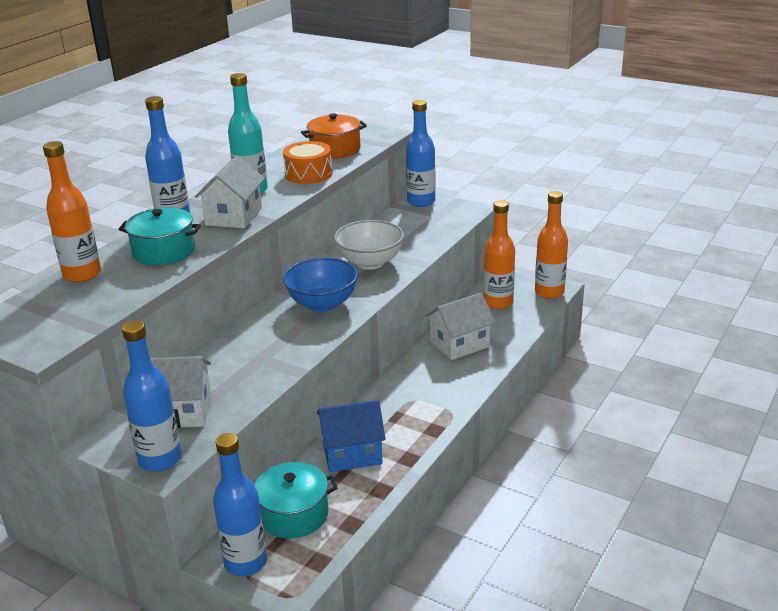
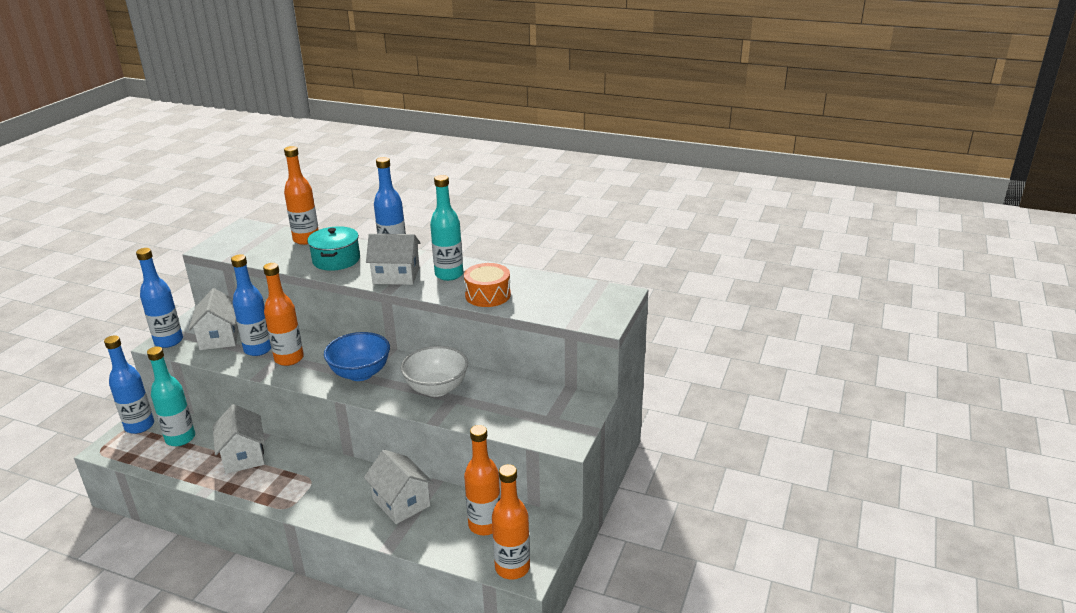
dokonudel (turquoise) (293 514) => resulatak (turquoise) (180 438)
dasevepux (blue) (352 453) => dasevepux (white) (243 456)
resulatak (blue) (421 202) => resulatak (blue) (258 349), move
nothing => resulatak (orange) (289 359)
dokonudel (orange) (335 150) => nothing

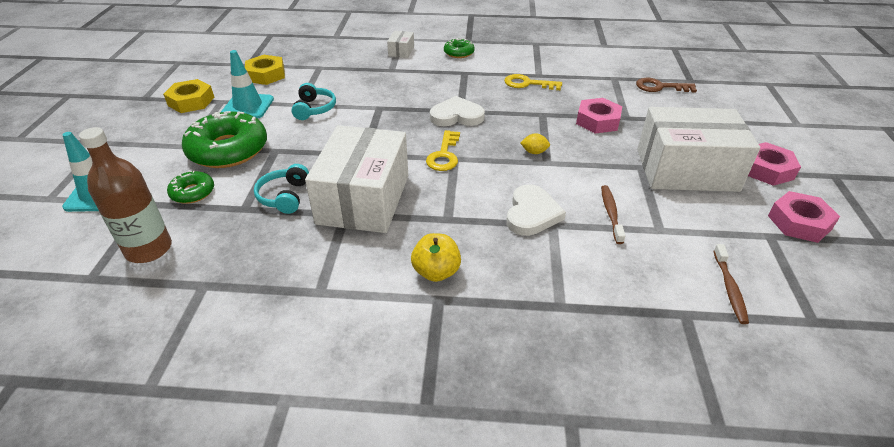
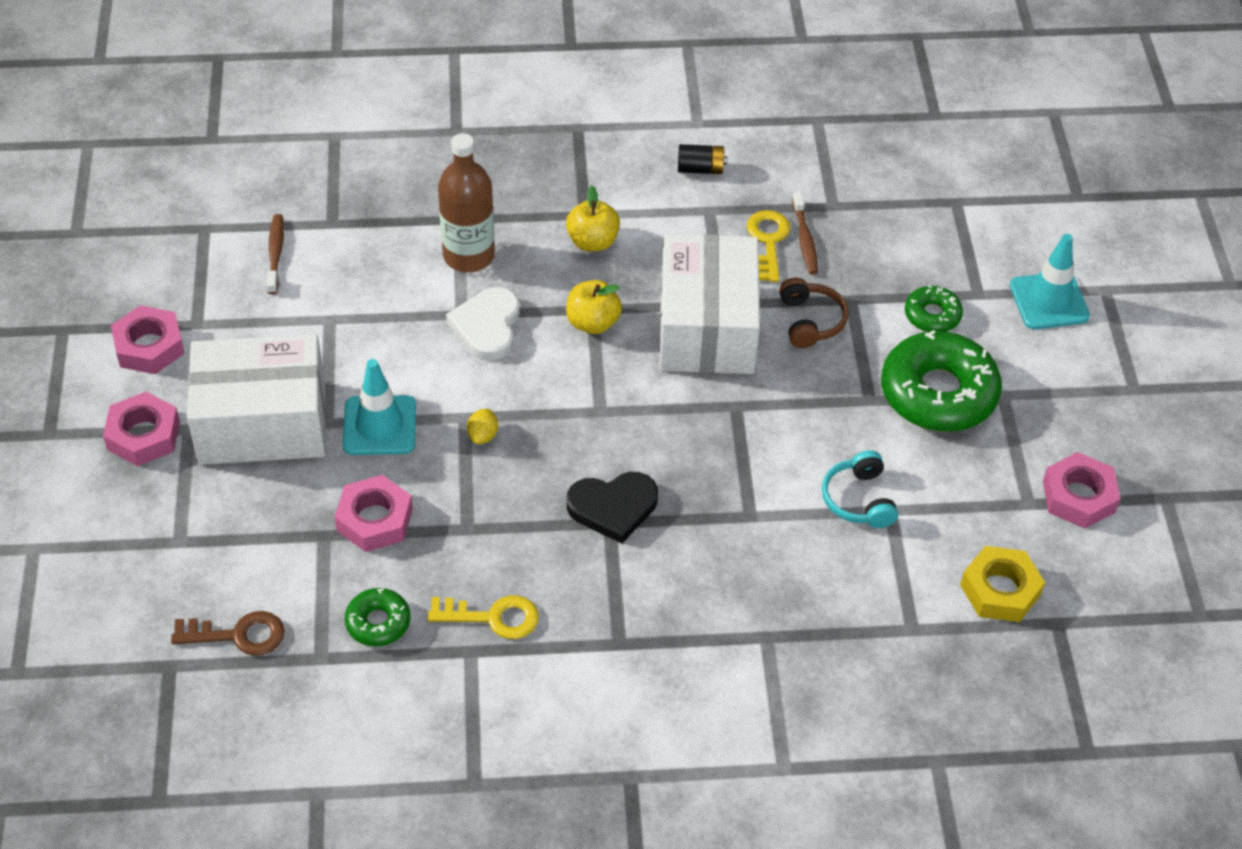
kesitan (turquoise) (248 106) => kesitan (turquoise) (379 426), move
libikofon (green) (459 53) => libikofon (green) (378 622), move
resulatak (brown) (149 249) => resulatak (brown) (468 256), move
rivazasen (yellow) (534 152) => rivazasen (yellow) (483 435), 75 degrees counterclockwise
nothing => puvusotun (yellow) (593 323)
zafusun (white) (456 116) => zafusun (black) (613 507)
nothing => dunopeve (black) (700 169)
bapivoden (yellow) (444 155) => bapivoden (yellow) (768 241), move
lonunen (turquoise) (285 196) => lonunen (brown) (810 321)
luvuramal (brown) (611 213) => luvuramal (brown) (805 239), move
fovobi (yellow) (191 101) => fovobi (pink) (1078 496)
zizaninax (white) (401 51) => nothing

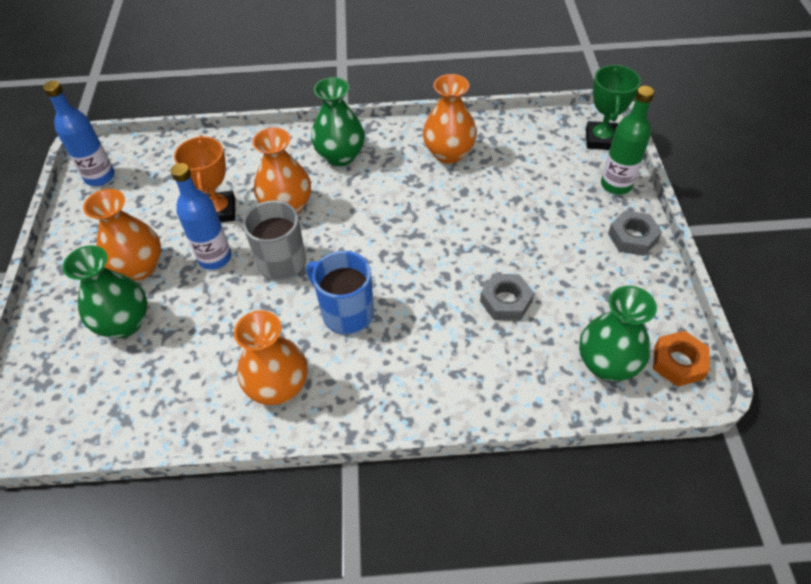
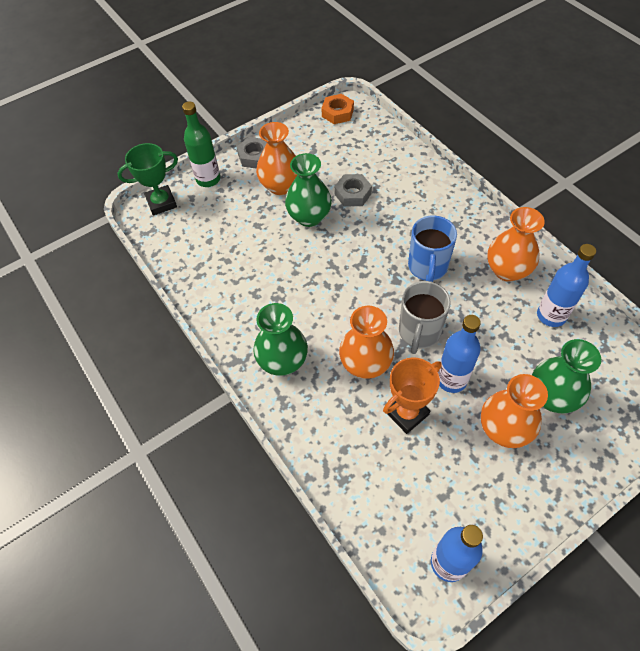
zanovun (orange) (448 153) => zanovun (orange) (280 186), move
zanovun (green) (607 364) => zanovun (green) (309 217), move
nothing => resulatak (blue) (551 315)

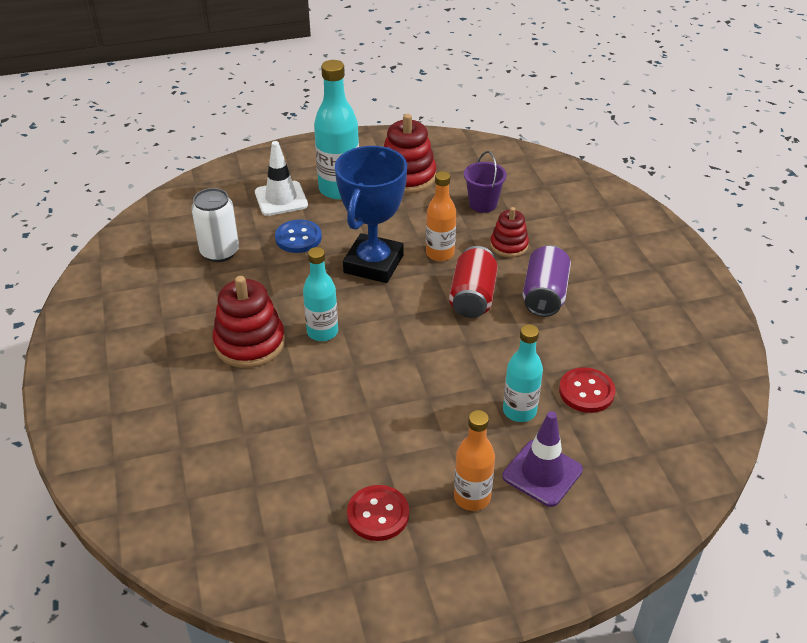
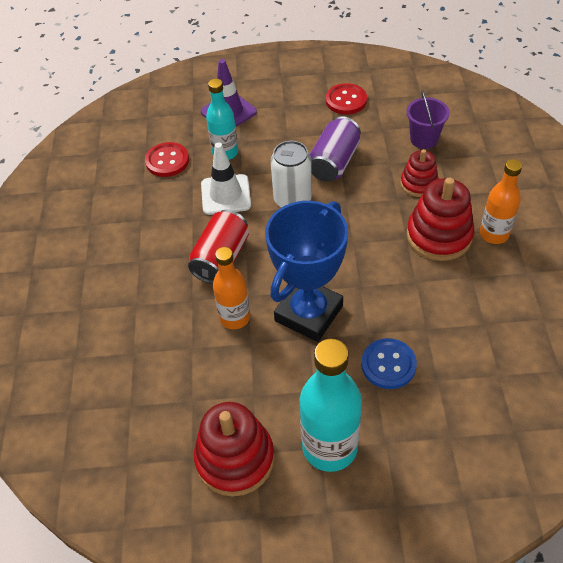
kesitan (white) (281 199) => kesitan (white) (226 195), move
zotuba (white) (219 252) => zotuba (white) (292 199), move
zotuba (purple) (544 295) => zotuba (purple) (334 162), move
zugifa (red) (509 245) => zugifa (red) (418 184), move
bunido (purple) (483 204) => bunido (purple) (424 139), move
resulatak (orange) (472 497) => resulatak (orange) (494 234), move
resulatak (turquoise) (322 332) => nothing

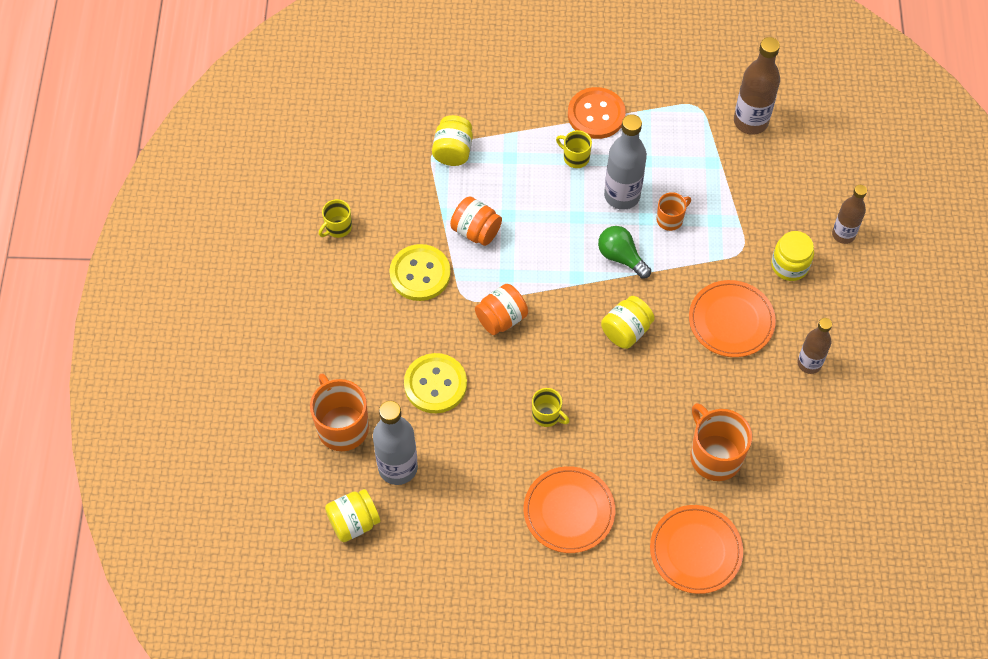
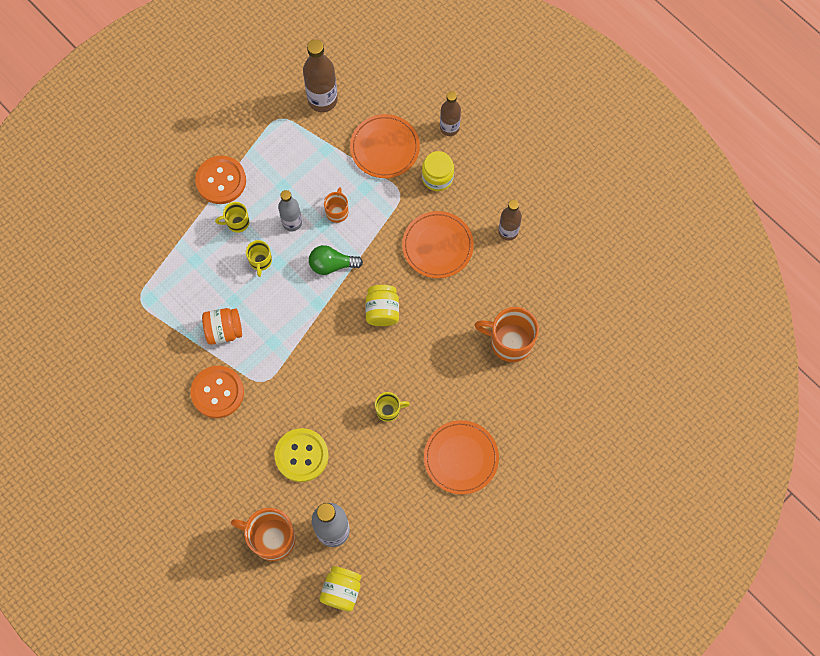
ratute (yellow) (420 274) => ratute (orange) (217 392)
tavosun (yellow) (338 227) => tavosun (yellow) (260 261), move
resulatak (grey) (622 195) => resulatak (grey) (292 222), x0.65
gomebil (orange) (695 550) => gomebil (orange) (385 148), move
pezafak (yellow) (453 151) => nothing
pezafak (orange) (501 318) => nothing

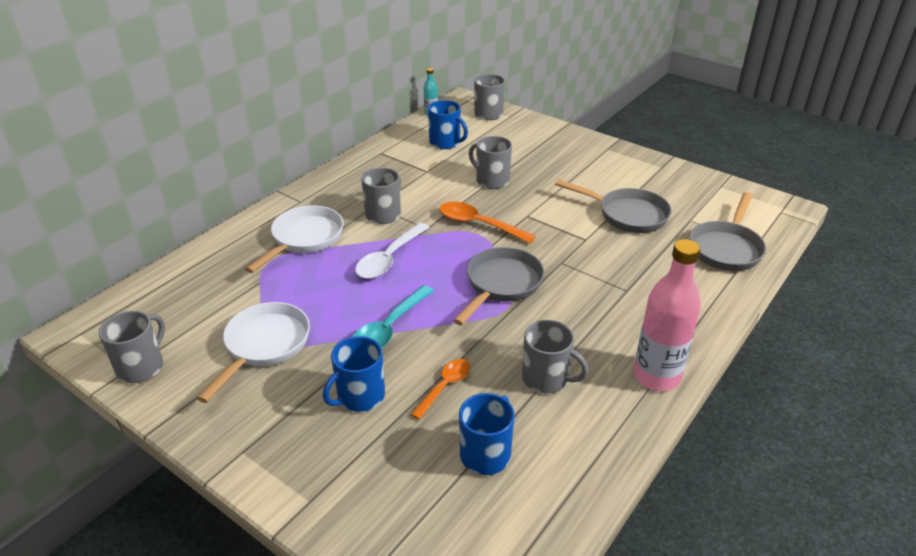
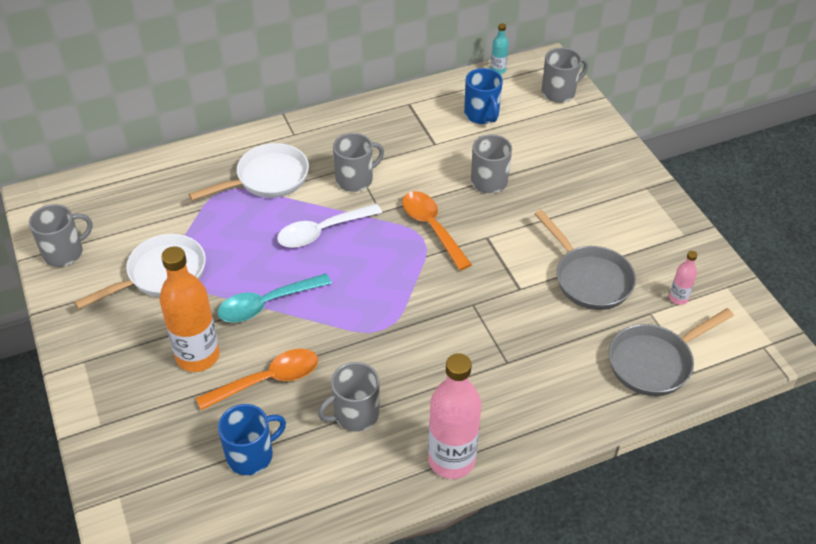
tavosun (blue) (360 396) => resulatak (orange) (198 356)
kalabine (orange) (445 386) => kalabine (orange) (268 380), x1.54
tavosun (grey) (546 379) => tavosun (grey) (355 414), 90 degrees clockwise
nothing => resulatak (pink) (678 298)
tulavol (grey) (501 285) => nothing

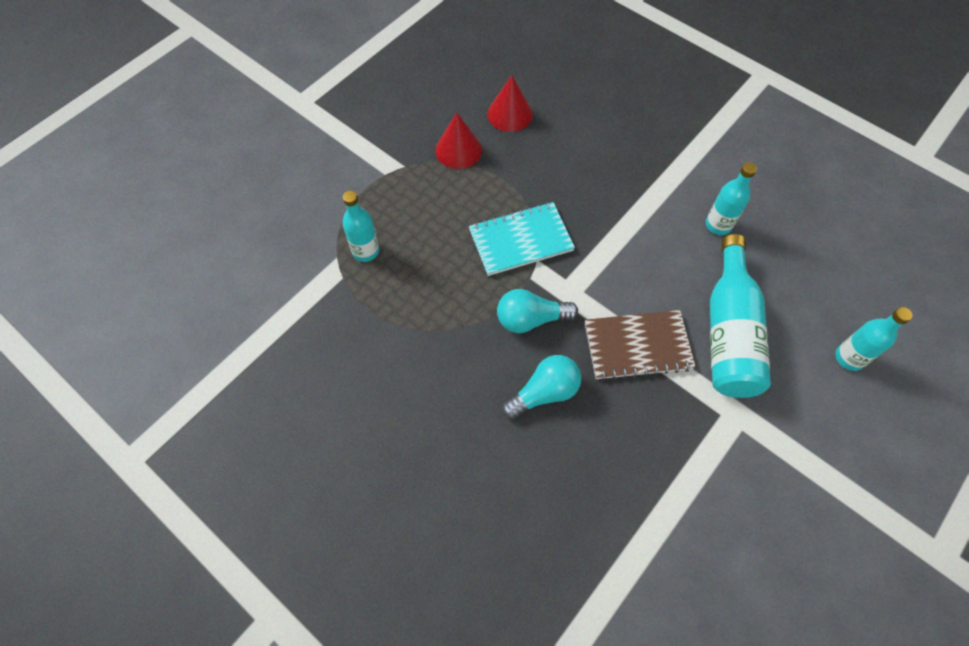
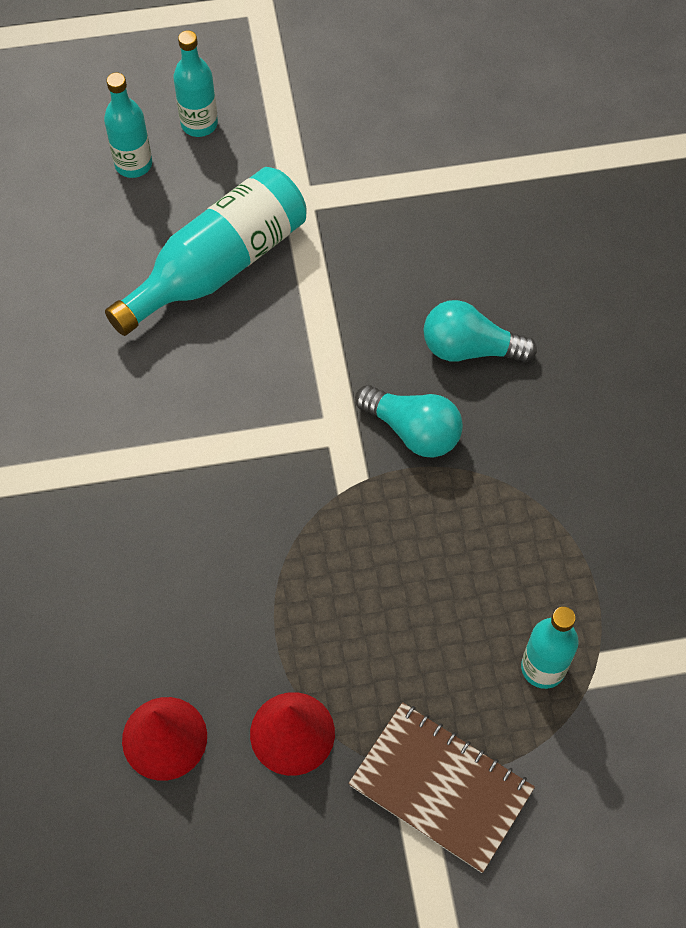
resulatak (turquoise) (718 225) => resulatak (turquoise) (199 124), move
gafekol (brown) (637 346) => gafekol (brown) (441 787), move
gafekol (turquoise) (521 240) => nothing

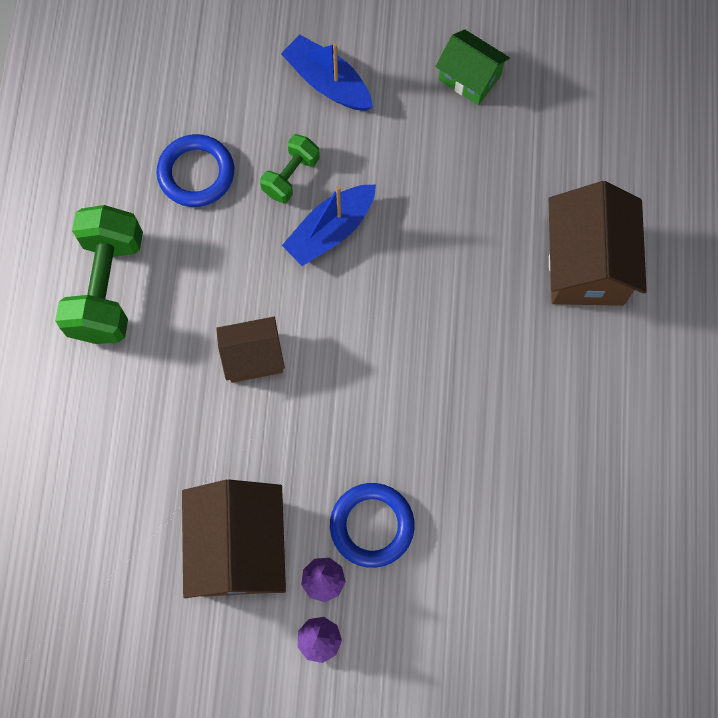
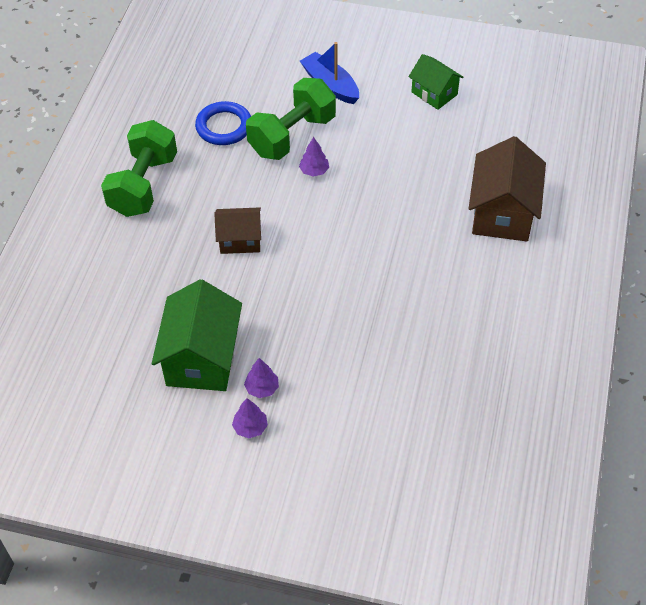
dasevepux (brown) (239 547) => dasevepux (green) (202 358)
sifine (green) (291 176) => sifine (green) (292 136), x1.89
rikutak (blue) (330 231) => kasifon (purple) (314 171)
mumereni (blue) (372 525) => nothing

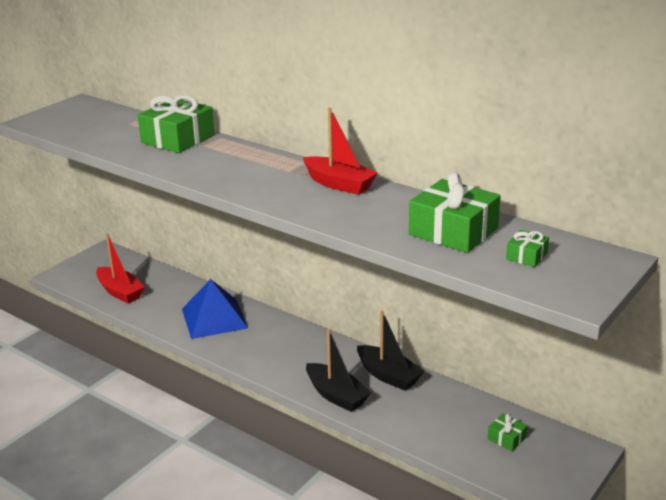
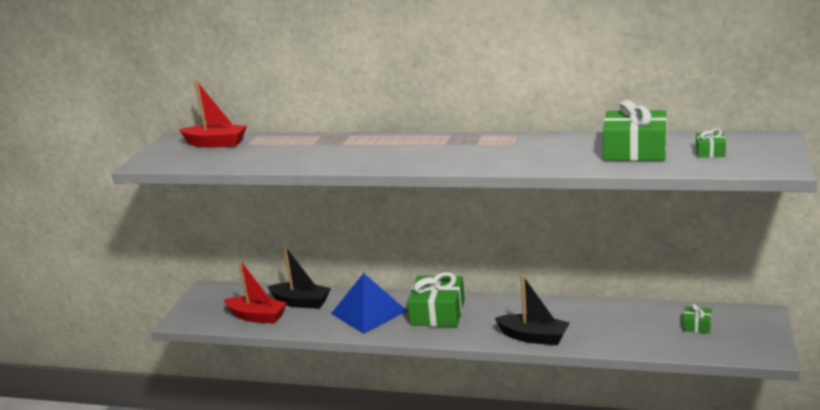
rikutak (red) (339 184) => rikutak (red) (215 143), move
rikutak (black) (388 375) => rikutak (black) (301 302), move
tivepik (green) (178 139) => tivepik (green) (438 313), move

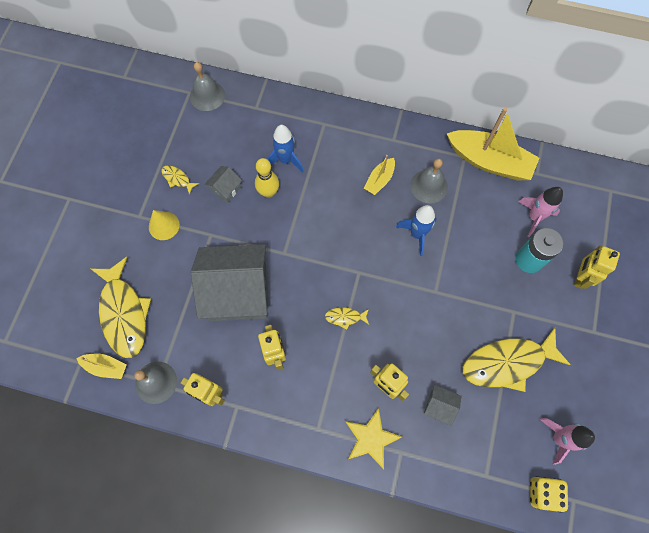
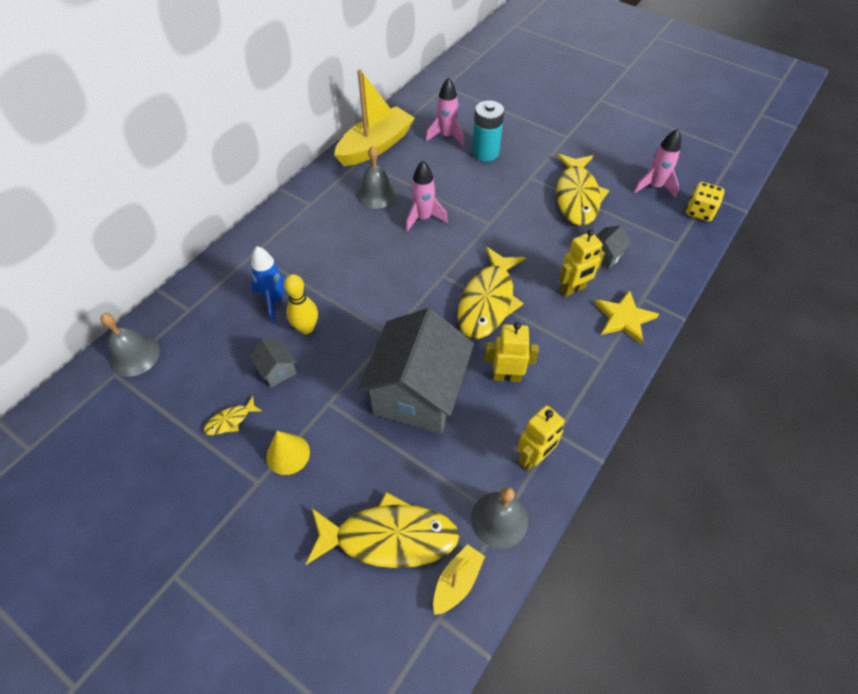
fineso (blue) (417 234) => fineso (pink) (423 218)
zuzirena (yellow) (345 317) => zuzirena (yellow) (488 301), x2.32
rikutak (yellow) (379 180) => nothing
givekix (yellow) (580 277) => nothing

